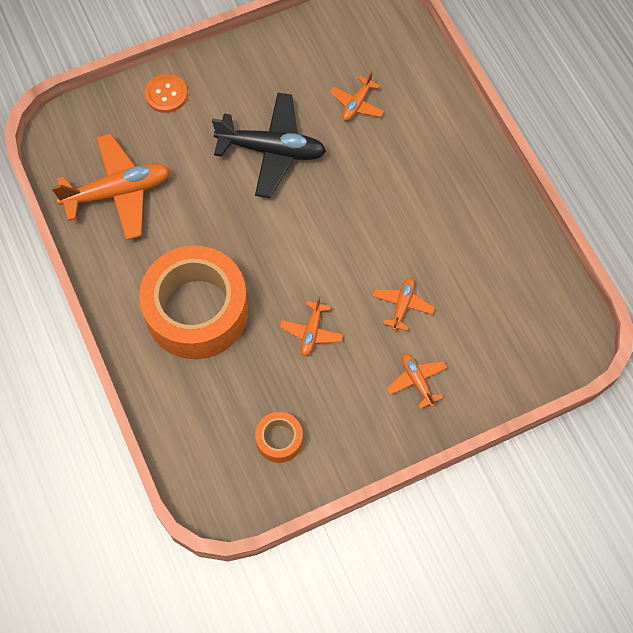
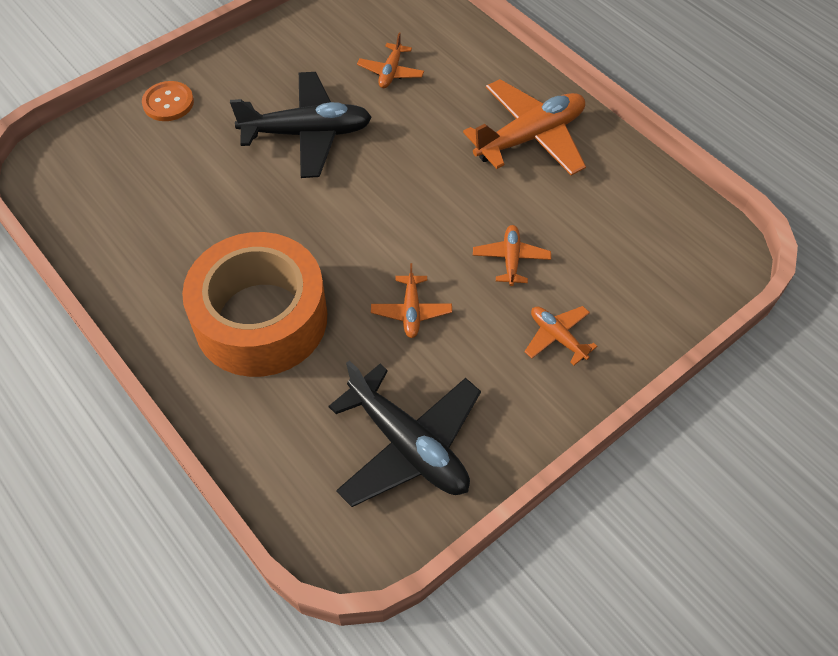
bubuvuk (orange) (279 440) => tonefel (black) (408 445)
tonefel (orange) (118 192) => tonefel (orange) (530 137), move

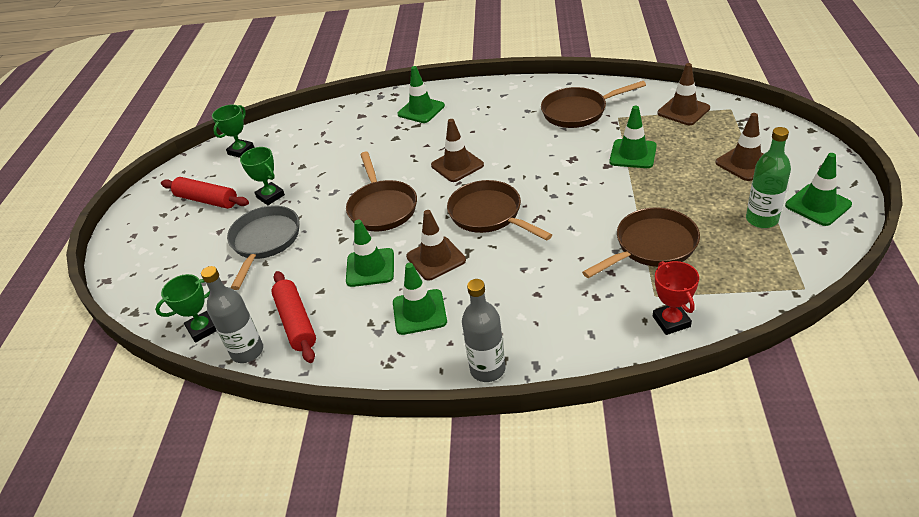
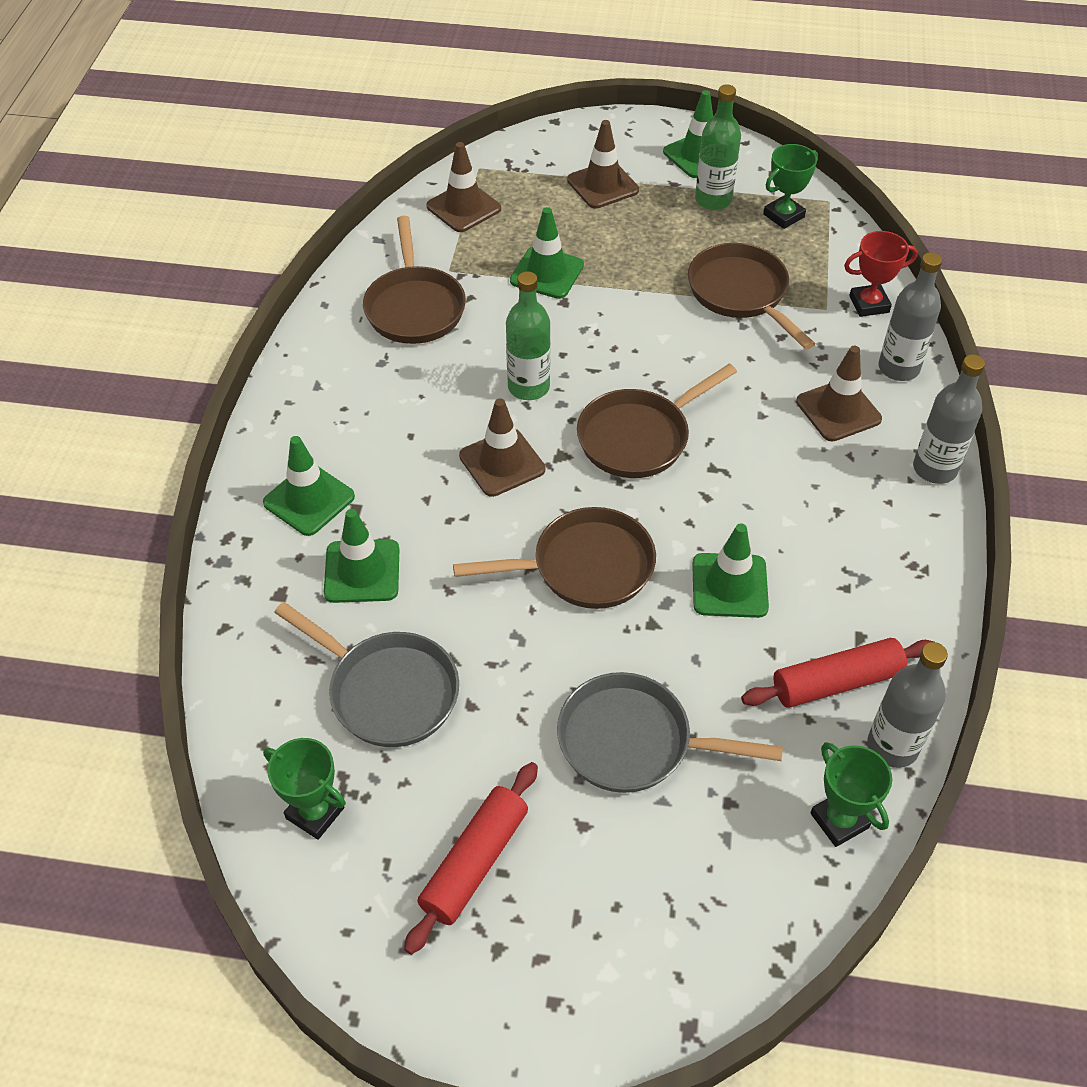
nothing => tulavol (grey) (387 691)
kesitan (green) (419 312) => kesitan (green) (362 571), move
nothing => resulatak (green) (528 387)
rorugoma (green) (270 196) => rorugoma (green) (783 216), move
kesitan (brown) (436 258) => kesitan (brown) (838 410), move
nothing => resulatak (grey) (898 368)

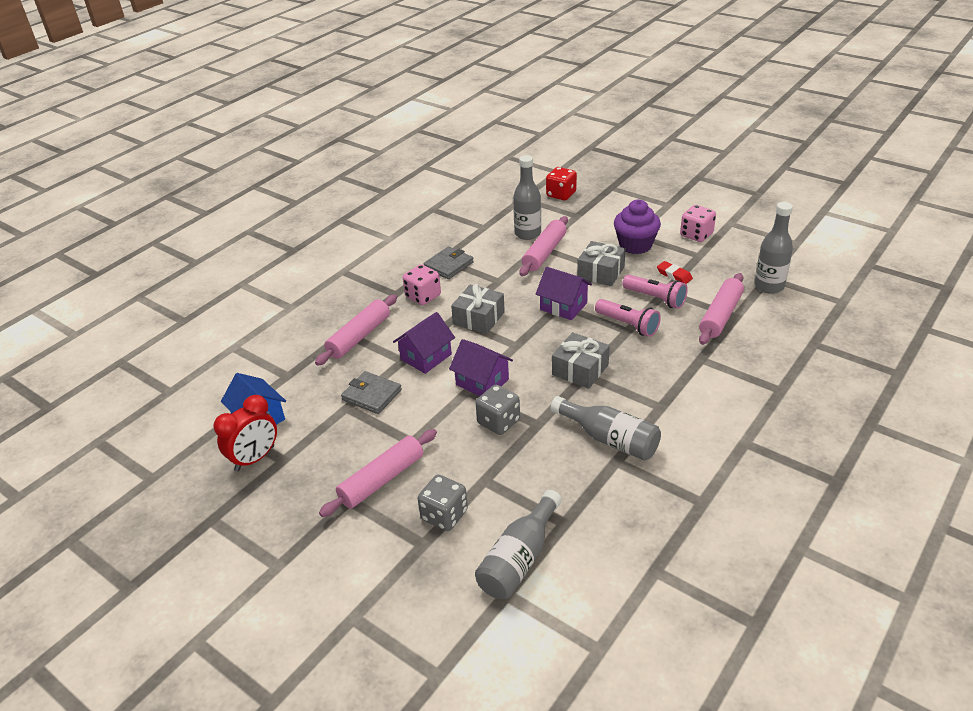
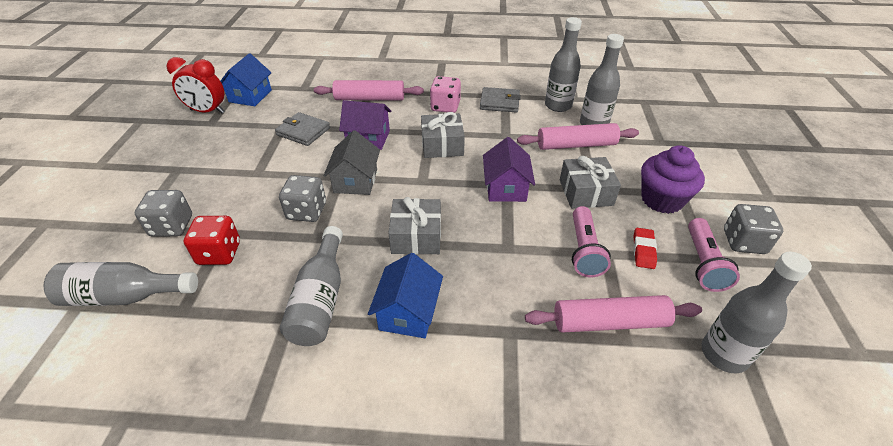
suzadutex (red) (561 194) => suzadutex (red) (219 253), move
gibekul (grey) (371 395) => gibekul (grey) (303 131), 60 degrees counterclockwise
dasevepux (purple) (482 382) => dasevepux (grey) (355 181)
nothing => dasevepux (blue) (408 312)
nothing => resulatak (grey) (558 105)
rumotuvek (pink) (628 325) => rumotuvek (pink) (703 263), move
suzadutex (pink) (696 235) => suzadutex (grey) (743 242)
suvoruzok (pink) (382 479) => nothing

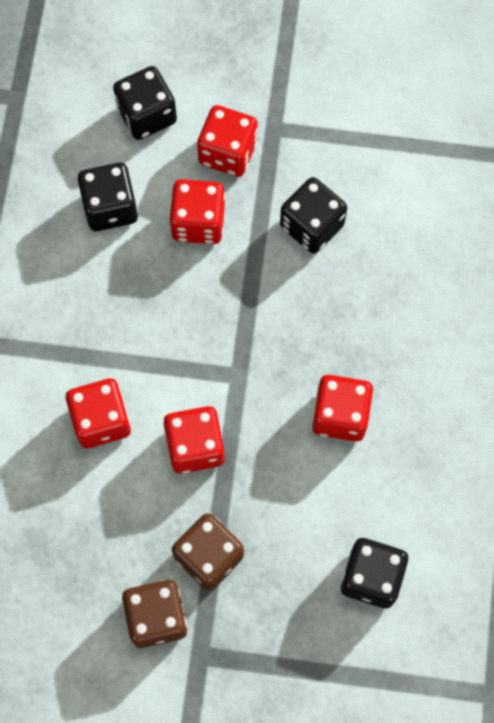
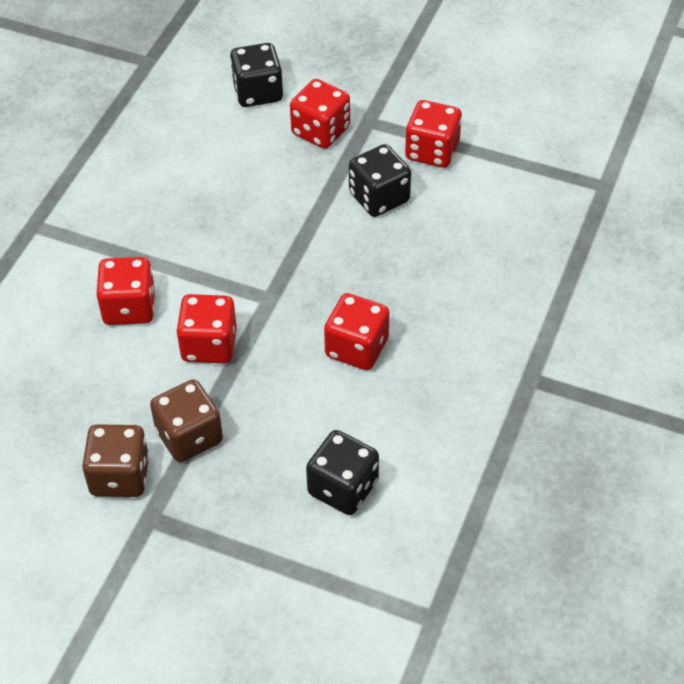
suzadutex (red) (198 222) => suzadutex (red) (432 151), move
suzadutex (black) (110 207) => nothing

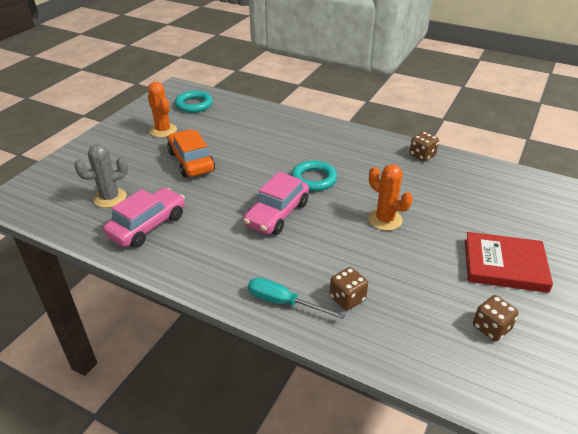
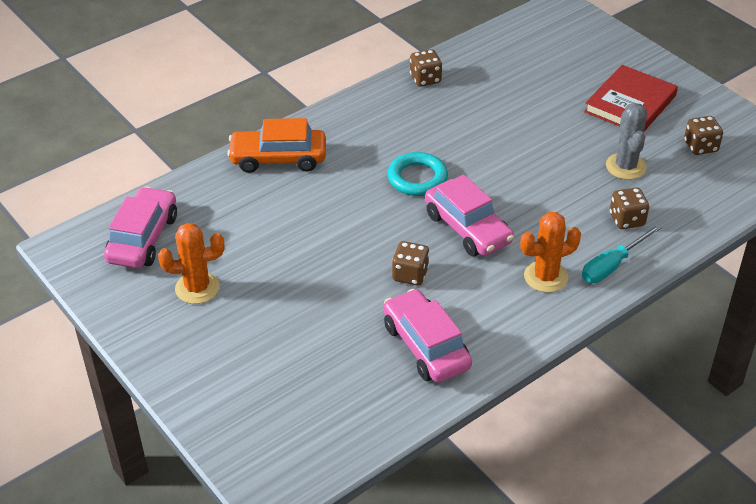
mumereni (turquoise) (194 105) => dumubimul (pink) (143 238)
dumubimul (orange) (191 161) => dumubimul (orange) (278 159), move
nothing => suzadutex (brown) (410 274)
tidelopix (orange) (385 220) => tidelopix (orange) (546 277), move
tidelopix (grey) (110 198) => tidelopix (grey) (626 166), move

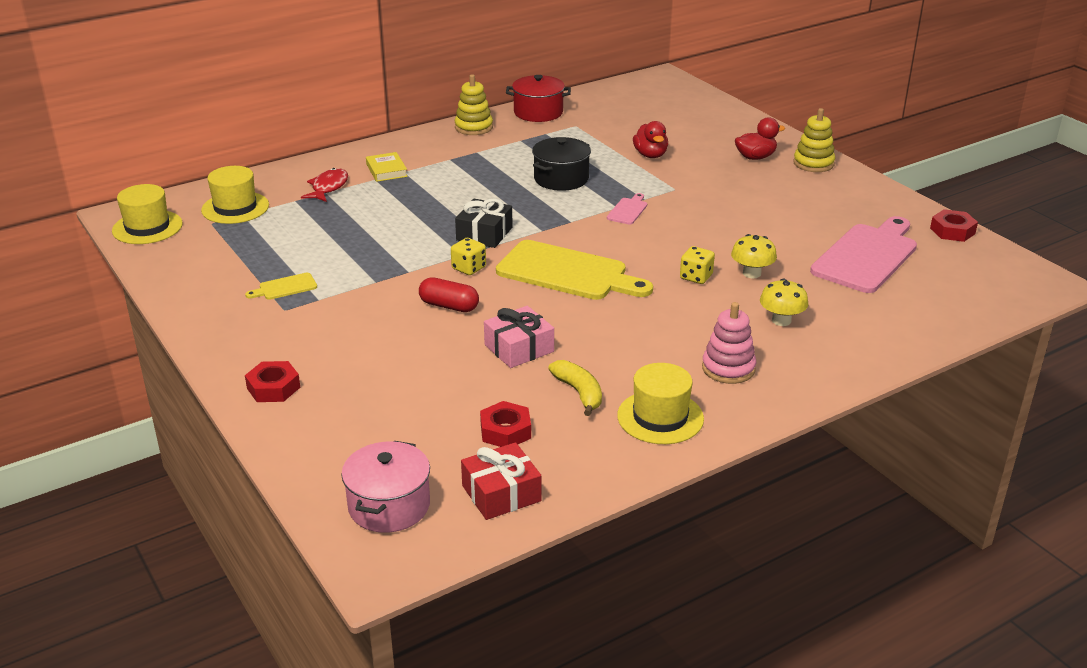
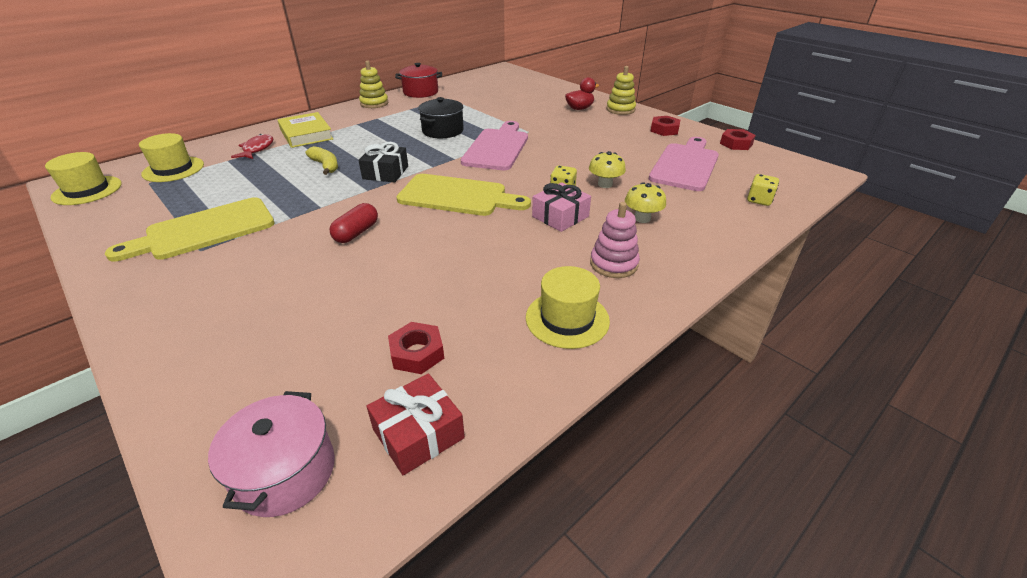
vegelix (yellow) (285 287) => vegelix (yellow) (204 230), x2.30
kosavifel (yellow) (386 170) => kosavifel (yellow) (306 134), x1.63
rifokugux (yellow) (579 393) => rifokugux (yellow) (325 166), move
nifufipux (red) (449 306) => nifufipux (red) (356 233), 75 degrees counterclockwise
vegelix (pink) (628 210) => vegelix (pink) (497 148), x2.30
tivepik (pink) (519 348) => tivepik (pink) (560 216), move
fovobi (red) (273 388) => fovobi (red) (664 130), move
suzadutex (yellow) (469 268) => suzadutex (yellow) (759 200), move
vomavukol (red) (650 155) => nothing

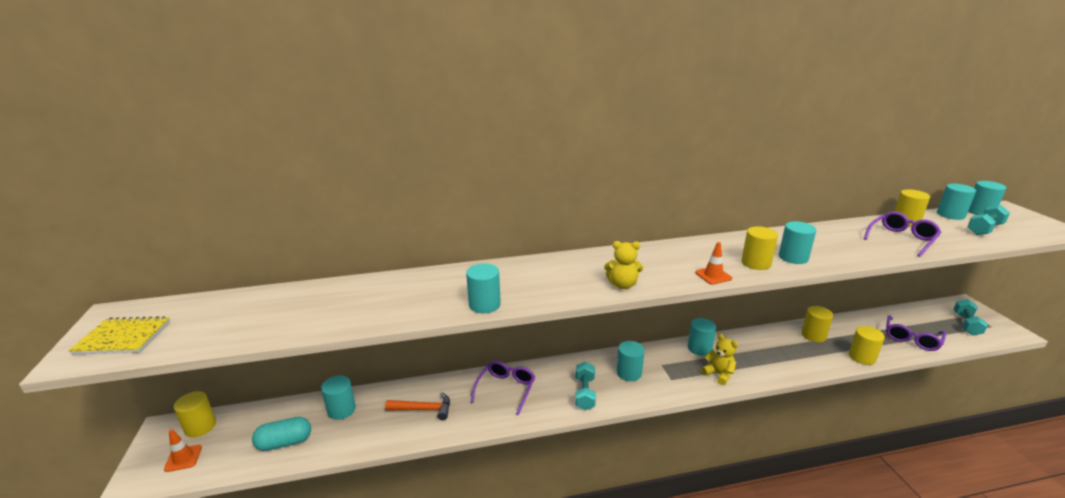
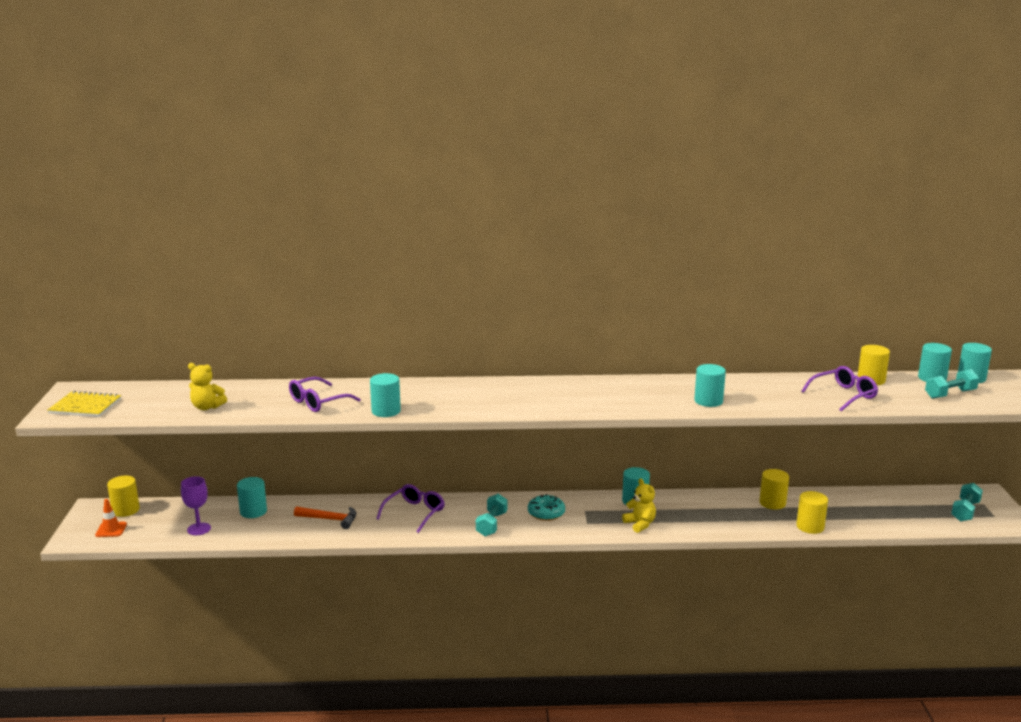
nifufipux (turquoise) (285 443) => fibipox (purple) (199 529)
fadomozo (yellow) (622 285) => fadomozo (yellow) (207 407), move
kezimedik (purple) (911 339) => kezimedik (purple) (318 402), move
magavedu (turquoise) (629 373) => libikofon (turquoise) (546 513)
kesitan (orange) (713 275) => nothing
magavedu (yellow) (756 263) => nothing

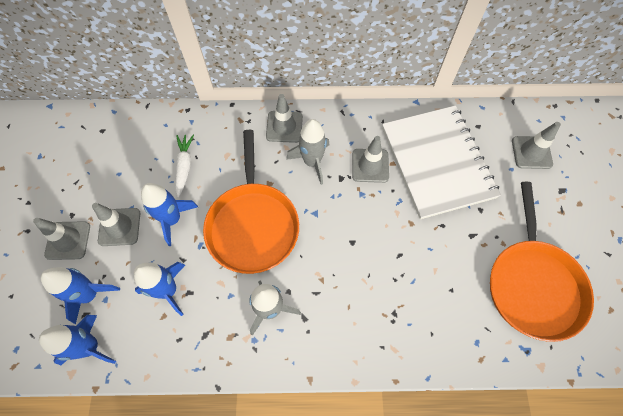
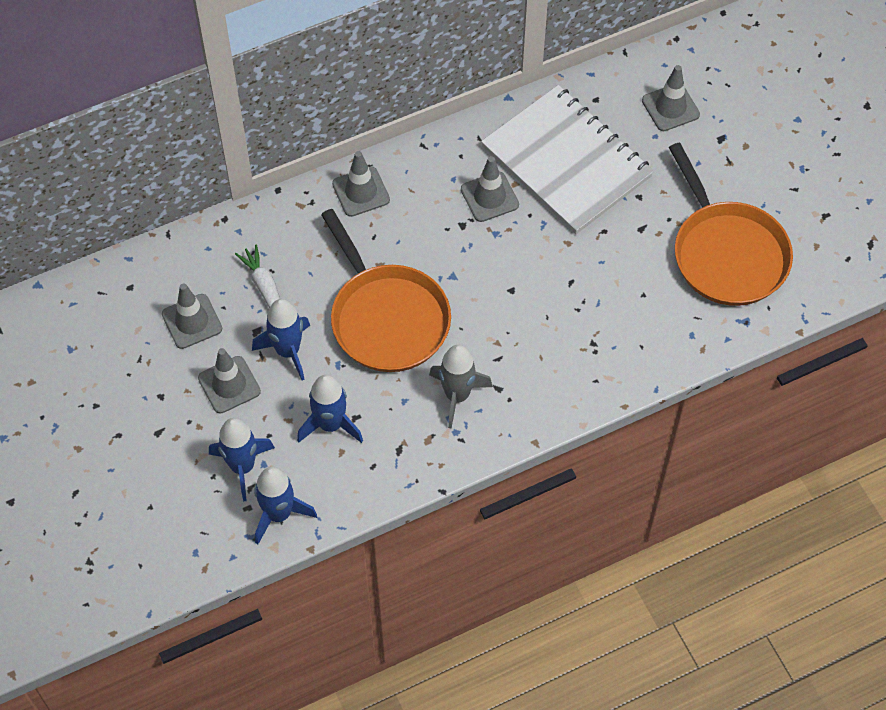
kesitan (grey) (68 240) => kesitan (grey) (192 321), move
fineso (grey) (312 162) => nothing

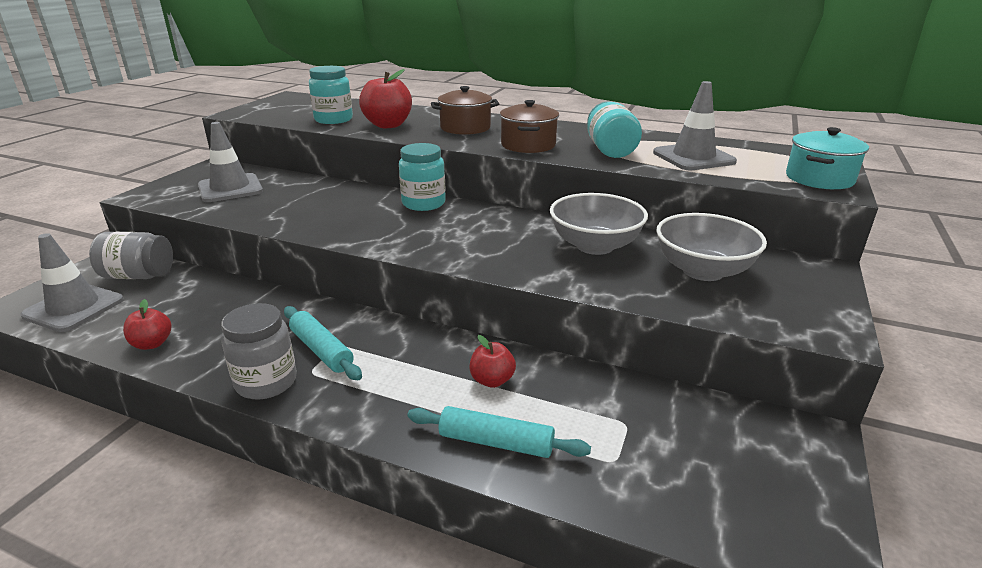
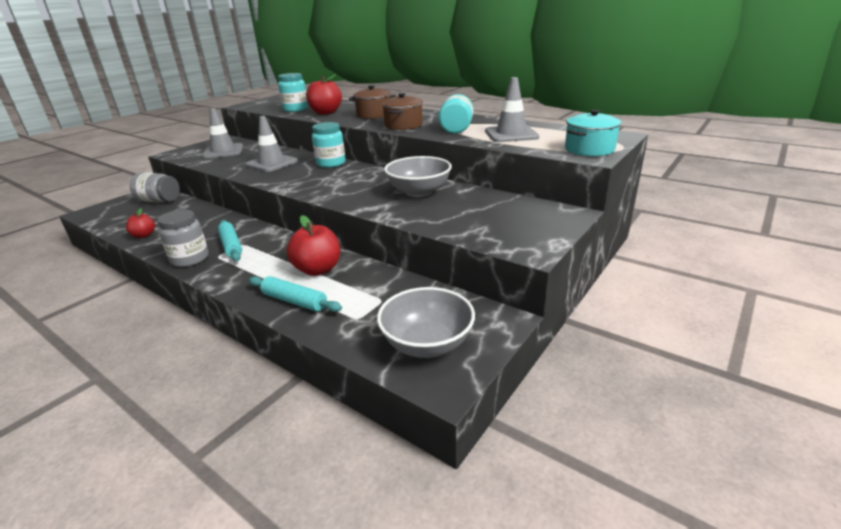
kesitan (grey) (74 308) => kesitan (grey) (272 163), move
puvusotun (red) (492 380) => puvusotun (red) (318 269), x1.73
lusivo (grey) (703 271) => lusivo (grey) (427 344), move

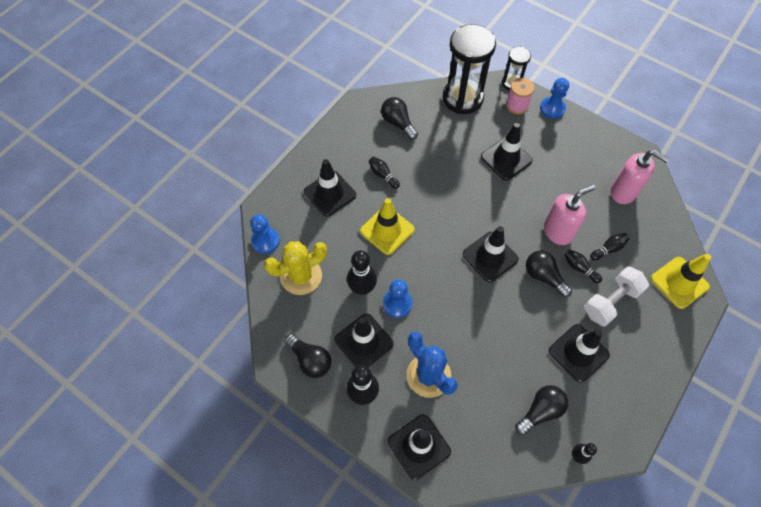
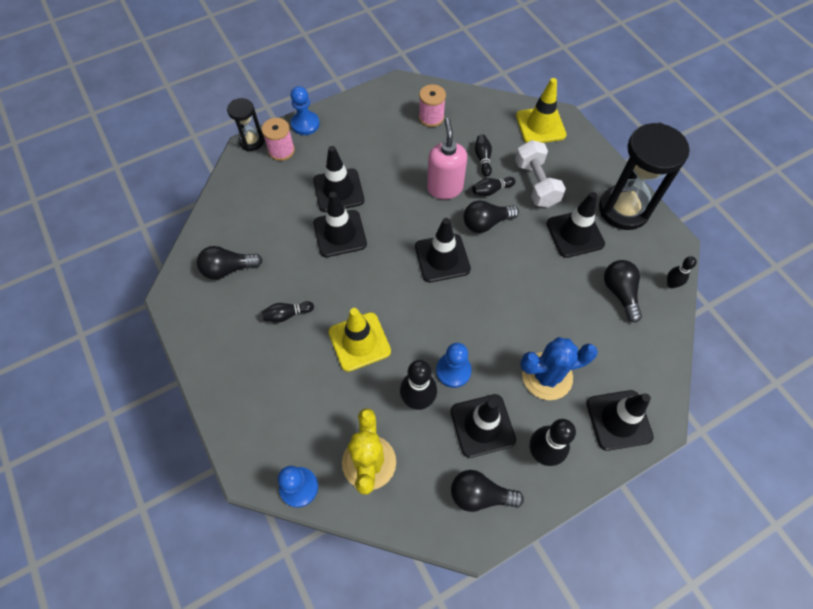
kesitan (black) (330 193) => kesitan (black) (340 233), move
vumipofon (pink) (623 192) => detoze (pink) (431 117)
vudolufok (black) (310 360) => vudolufok (black) (480 495), 150 degrees counterclockwise
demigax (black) (462 98) => demigax (black) (623 209), move

